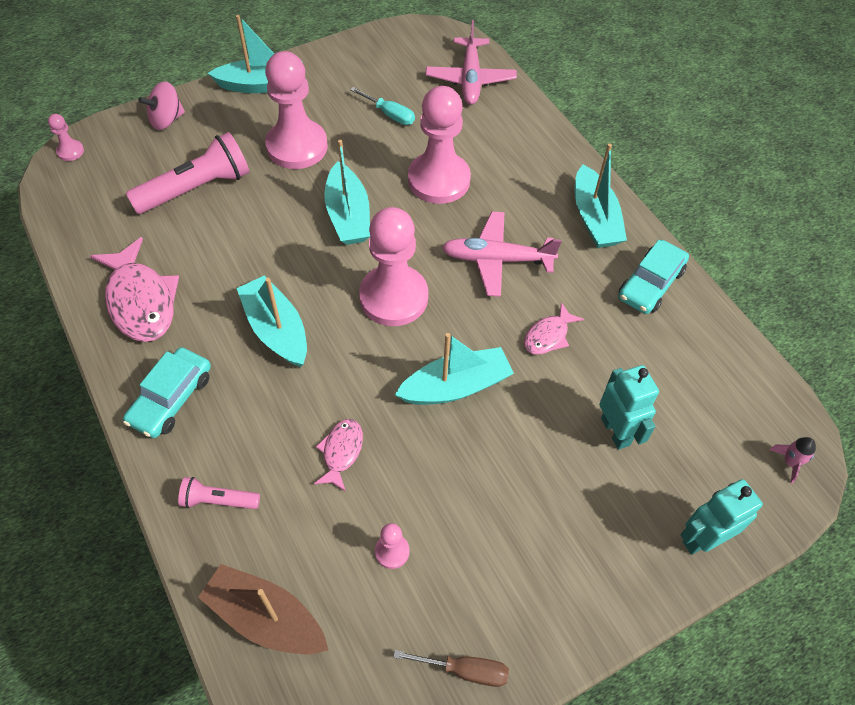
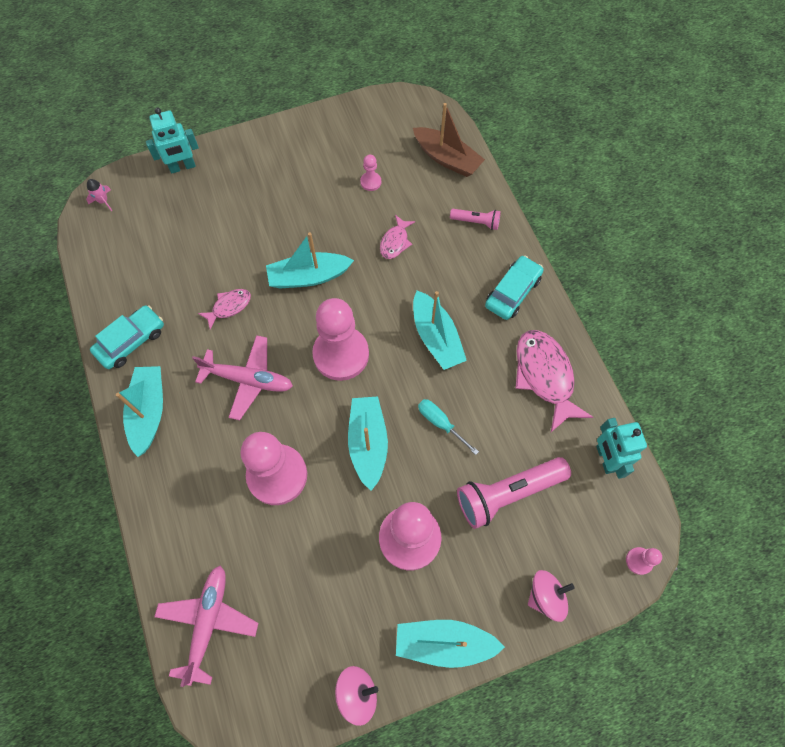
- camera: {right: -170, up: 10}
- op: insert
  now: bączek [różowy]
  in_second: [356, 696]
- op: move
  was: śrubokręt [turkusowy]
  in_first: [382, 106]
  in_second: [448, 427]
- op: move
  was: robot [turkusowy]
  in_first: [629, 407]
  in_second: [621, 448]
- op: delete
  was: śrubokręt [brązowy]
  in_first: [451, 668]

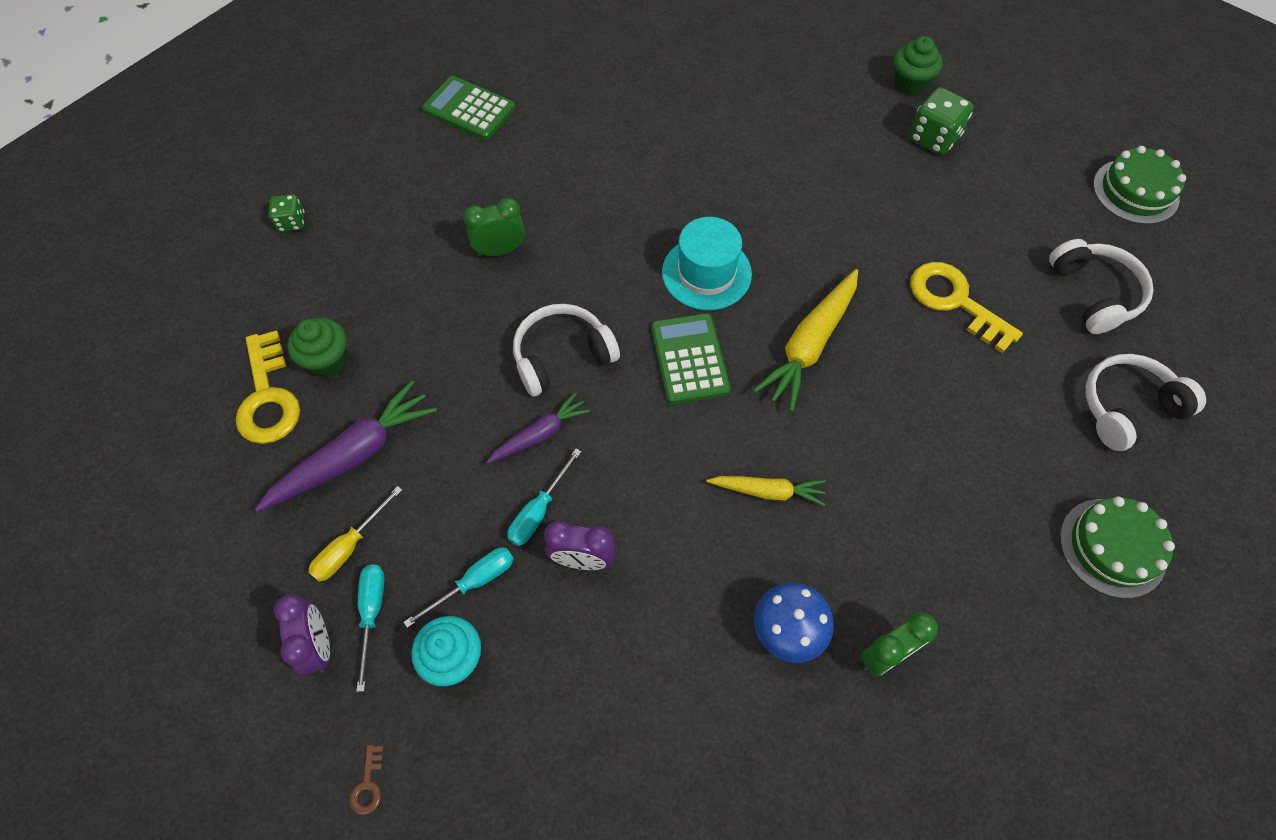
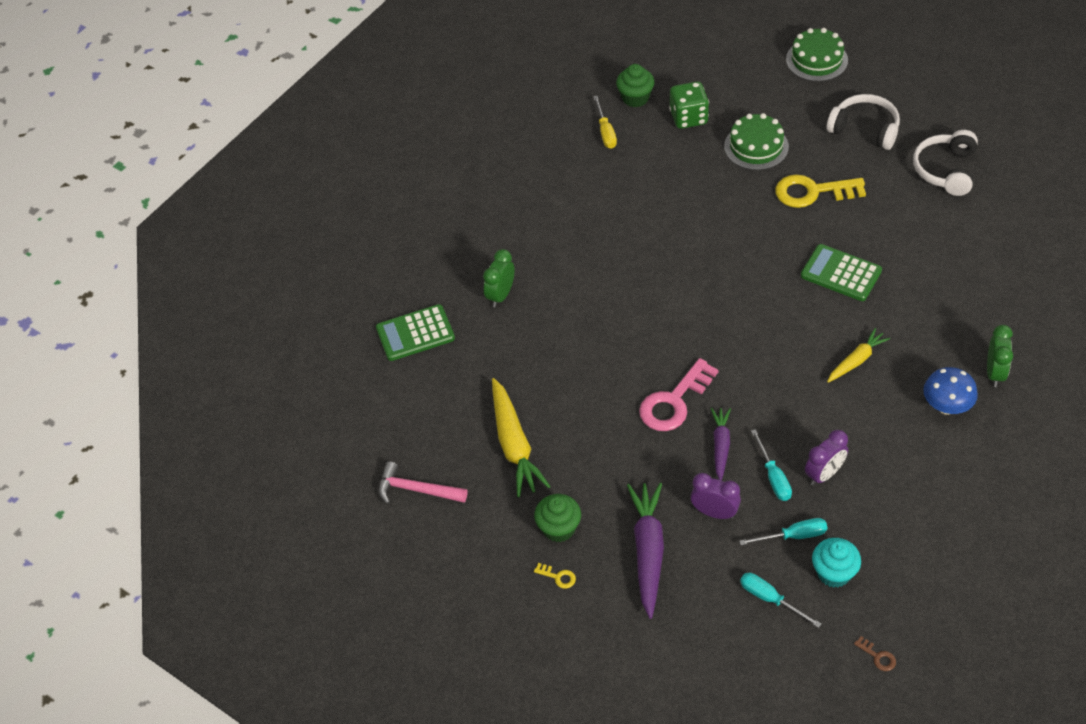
- camera: {right: -45, up: -10}
- op: replace
  was: kostka do gry [zielony]
  now: młotek [różowy]
  in_first: [287, 213]
  in_second: [423, 482]
- op: move
  was: budzik [zielony]
  in_first: [494, 227]
  in_second: [499, 278]
- op: move
  was: marchewka [żółty]
  in_first: [806, 340]
  in_second: [521, 437]
- op: resize
  was: klucz [żółty]
  in_first: [268, 387]
  in_second: [555, 576]
  ratio: 0.41
- op: move
  was: śrubokręt [żółty]
  in_first: [355, 534]
  in_second: [605, 122]
- op: replace
  was: słuchawki [biały]
  now: klucz [różowy]
  in_first: [566, 350]
  in_second: [679, 394]
- op: move
  was: budzik [fioletowy]
  in_first: [302, 634]
  in_second: [716, 496]
- op: move
  was: tort [zielony]
  in_first: [1117, 547]
  in_second: [756, 141]
- op: rotate
  was: śrubokręt [turkusowy]
  in_first: [458, 587]
  in_second: [783, 531]
  clockwise: 75
- op: move
  was: kalkulator [zielony]
  in_first: [691, 358]
  in_second: [841, 272]
- op: delete
  was: kapelusz [turkusowy]
  in_first: [707, 263]

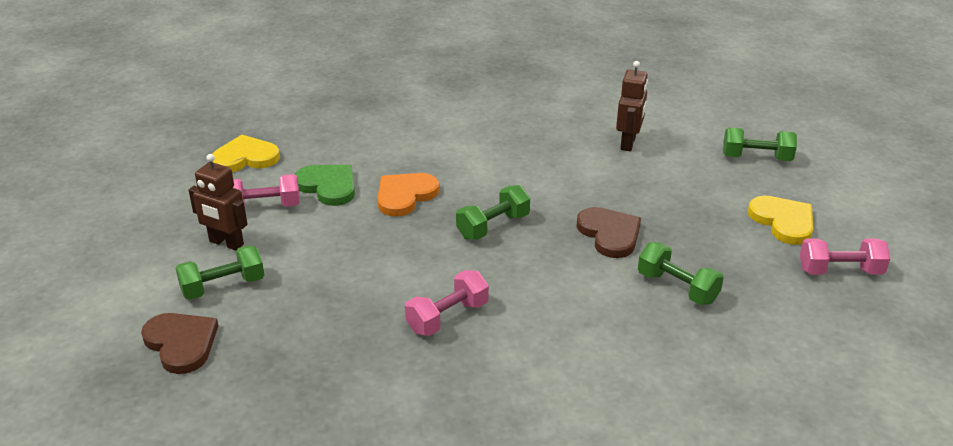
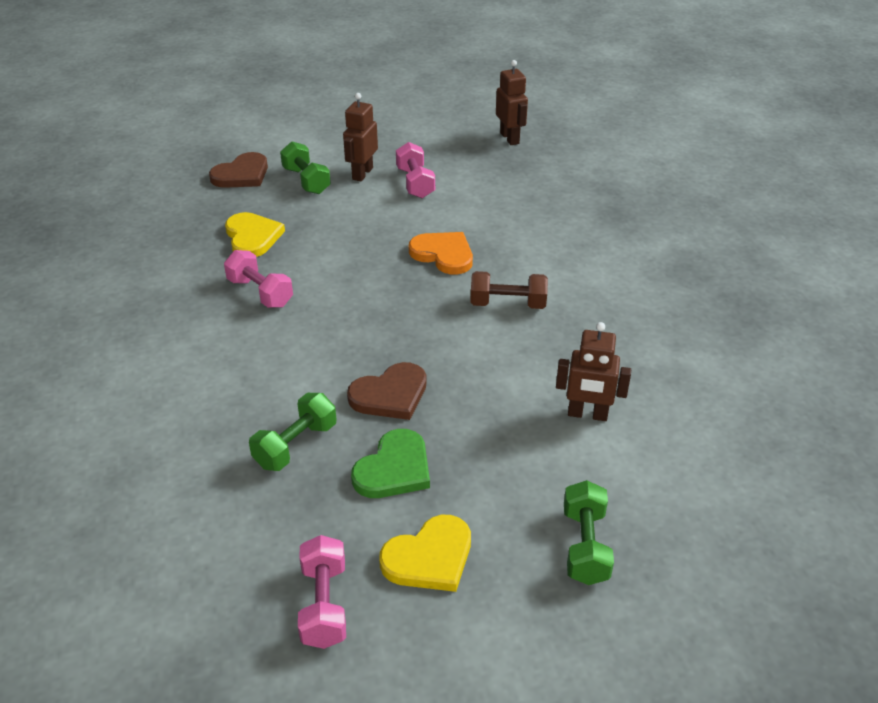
- camera: {right: 85, up: 5}
- op: move
  was: serce [żółty]
  in_first: [246, 153]
  in_second: [255, 234]
- op: move
  was: serce [zielony]
  in_first: [325, 185]
  in_second: [390, 463]
- op: insert
  now: hantel [brązowy]
  in_second: [509, 290]
- op: insert
  now: robot [brązowy]
  in_second: [512, 102]
- op: delete
  was: hantel [zielony]
  in_first: [493, 212]

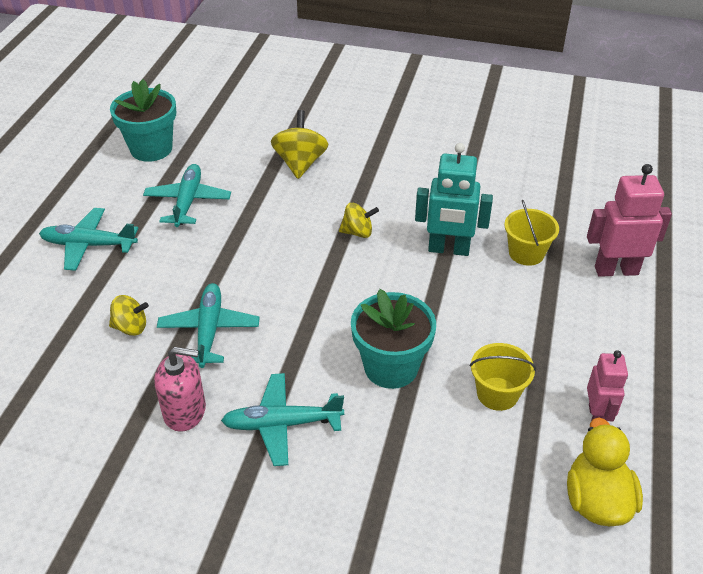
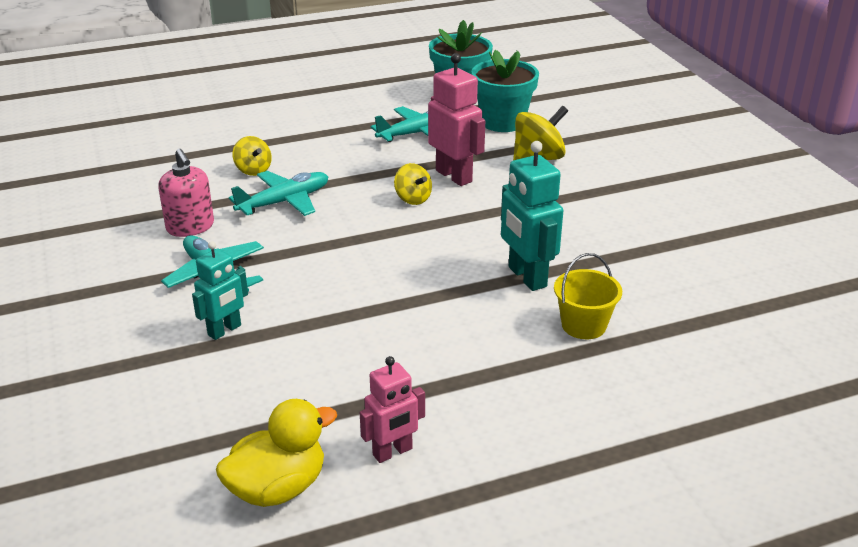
- camera: {right: 55, up: -10}
- op: insert
  now: robot [turkusowy]
  in_second: [220, 290]
- op: move
  was: bączek [żółty]
  in_first: [359, 220]
  in_second: [413, 184]
- op: move
  was: robot [różowy]
  in_first: [629, 220]
  in_second: [456, 119]
- op: move
  was: doniczka [turkusowy]
  in_first: [393, 339]
  in_second: [505, 91]
- op: delete
  was: samolot [turkusowy]
  in_first: [88, 239]
- op: delete
  was: wiadro [żółty]
  in_first: [503, 377]

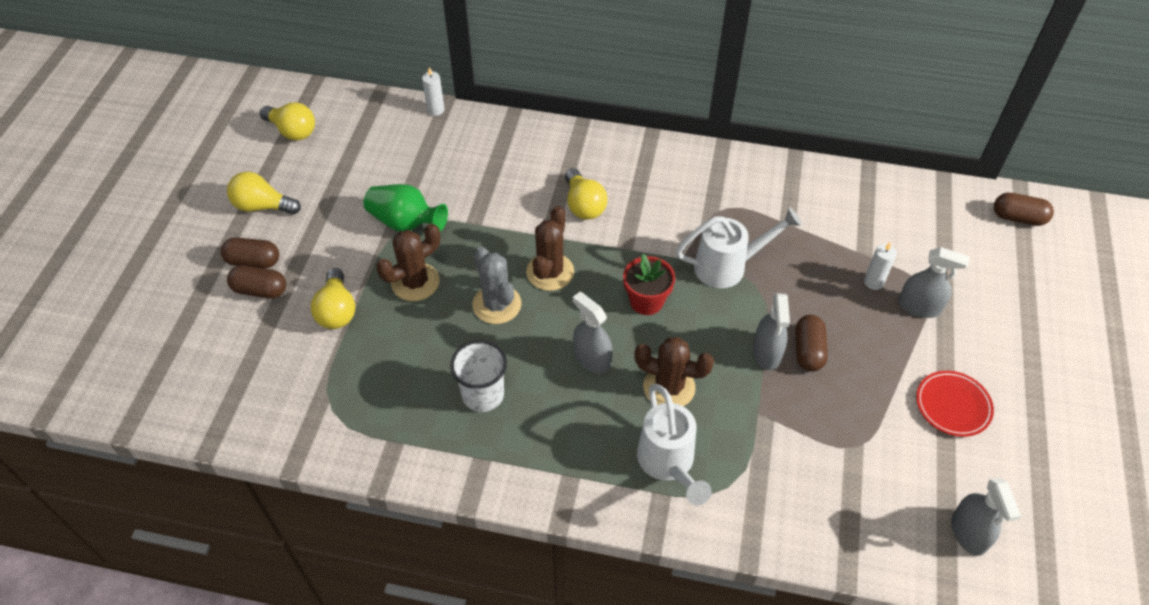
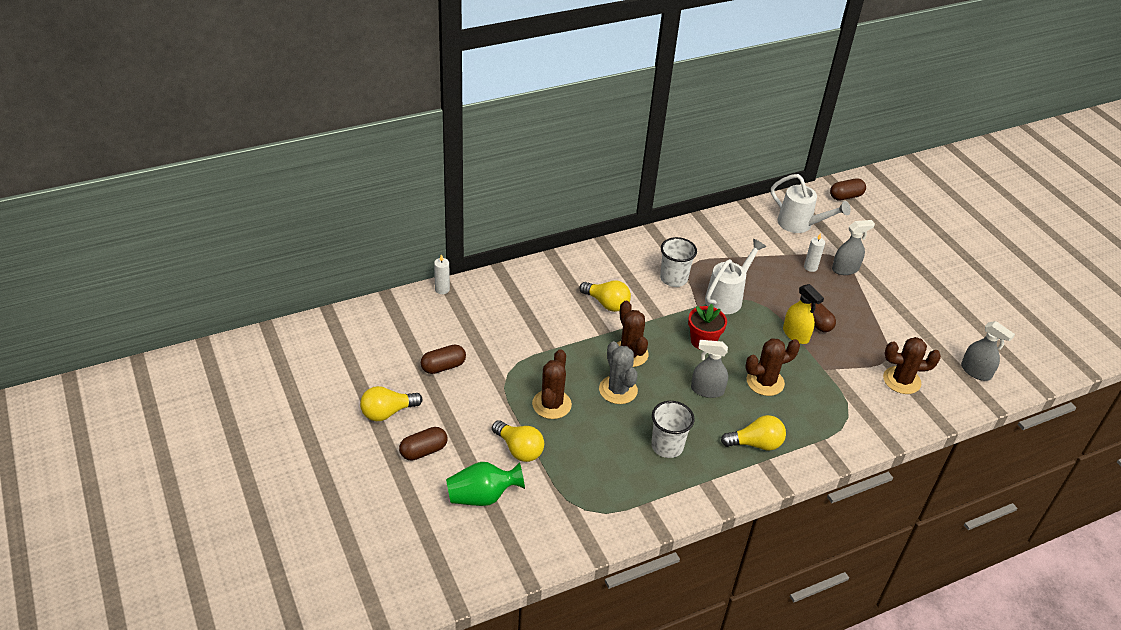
- camera: {right: -40, up: -10}
- op: move
  was: kapsułka [brązowy]
  in_first: [256, 282]
  in_second: [443, 359]
- op: move
  was: wazon [zielony]
  in_first: [405, 208]
  in_second: [485, 484]
- op: rotate
  was: kaktus [szary]
  in_first: [497, 285]
  in_second: [618, 372]
  clockwise: 45
- op: insert
  now: szklanka [biały]
  in_second: [678, 262]
- op: move
  was: żarówka [żółty]
  in_first: [287, 121]
  in_second: [753, 433]
- op: move
  was: konewka [biały]
  in_first: [674, 444]
  in_second: [811, 203]
- op: recolor
  was: spryskiwacz [szary]
  now: spryskiwacz [żółty]
  in_first: [771, 331]
  in_second: [803, 314]
- op: insert
  now: kaktus [brązowy]
  in_second: [912, 365]
- op: delete
  was: talerz [czerwony]
  in_first: [955, 404]

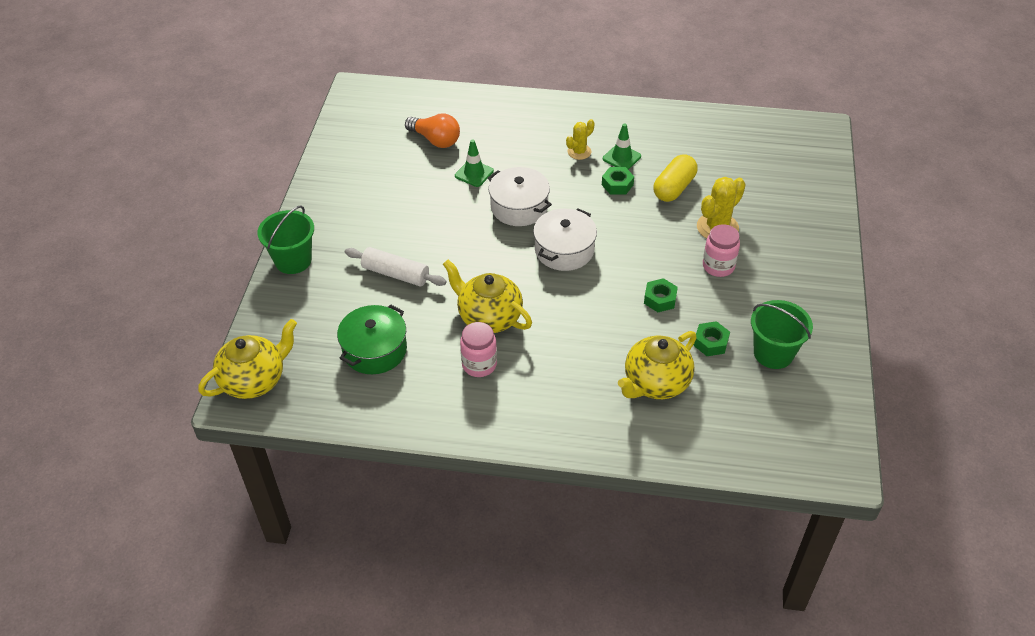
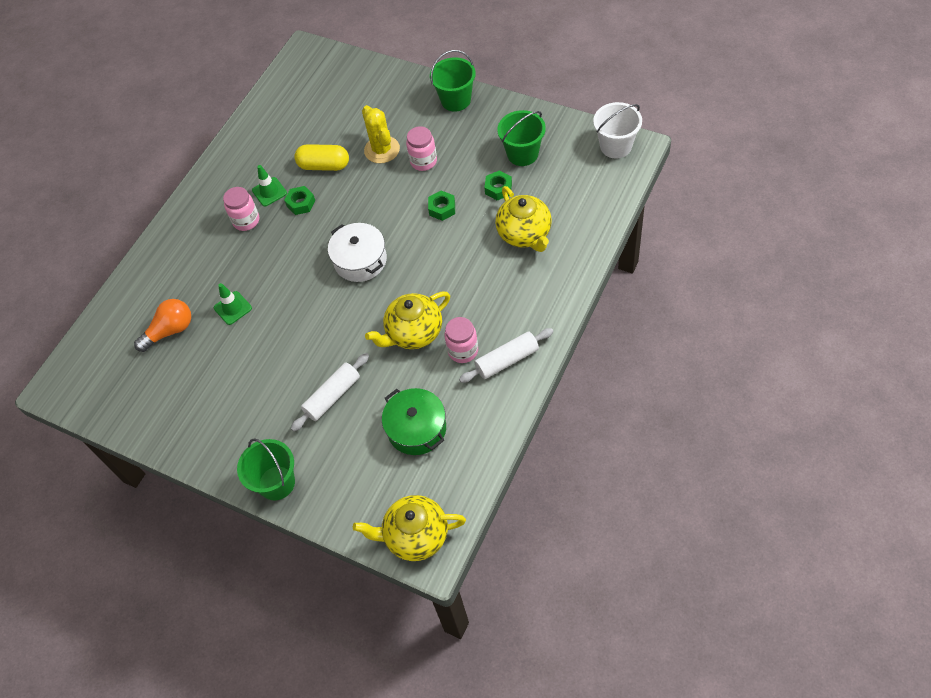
- camera: {right: -65, up: 10}
- op: replace
  was: kaktus [żółty]
  now: słoik [różowy]
  in_first: [580, 139]
  in_second: [241, 209]
- op: rotate
  was: kapsułka [żółty]
  in_first: [675, 178]
  in_second: [321, 157]
  clockwise: -45
- op: rotate
  was: imbryk [żółty]
  in_first: [247, 359]
  in_second: [409, 528]
  clockwise: -75
- op: insert
  now: wiadro [zielony]
  in_second: [453, 81]
- op: insert
  now: wałek do ciasta [biały]
  in_second: [506, 355]
- op: insert
  now: wiadro [biały]
  in_second: [617, 130]
- op: delete
  was: garnek [biały]
  in_first: [520, 196]

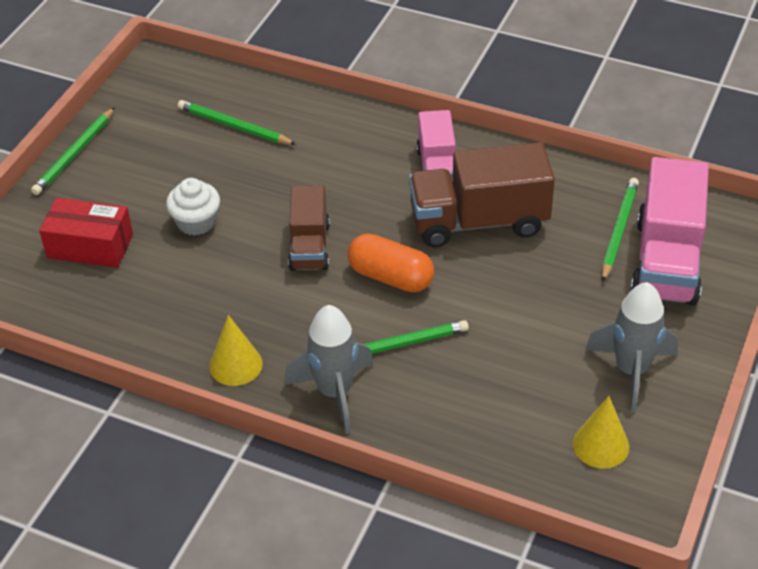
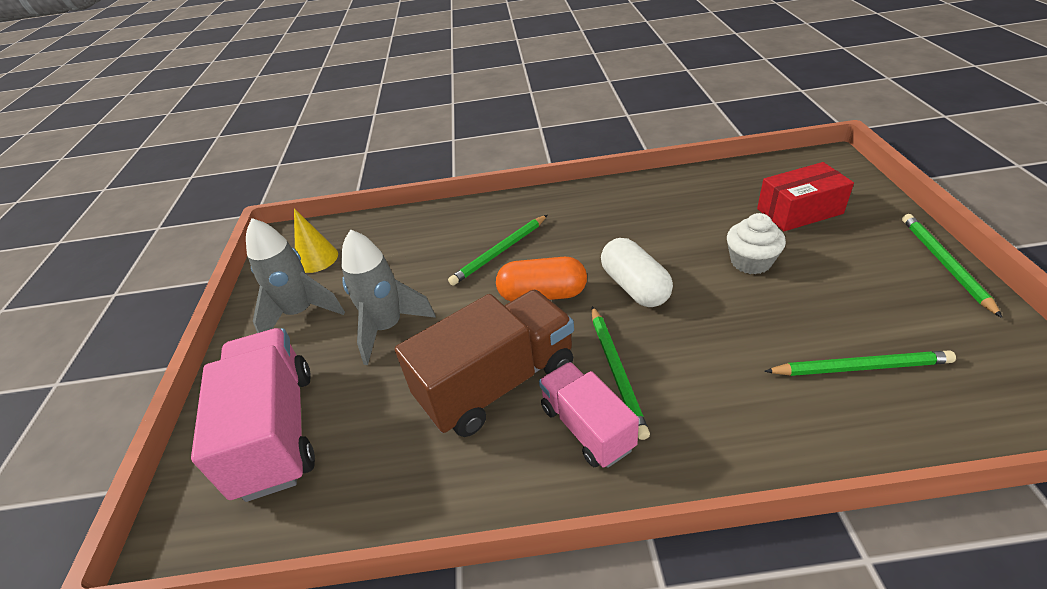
- camera: {right: 155, up: -5}
- op: move
  was: rakieta [szary]
  in_first: [329, 369]
  in_second: [388, 297]
- op: move
  was: ołówek [zielony]
  in_first: [620, 230]
  in_second: [621, 373]
- op: replace
  was: ciężarówka [brązowy]
  now: kapsułka [biały]
  in_first: [309, 228]
  in_second: [637, 272]
- op: delete
  was: stożek [żółty]
  in_first: [236, 350]

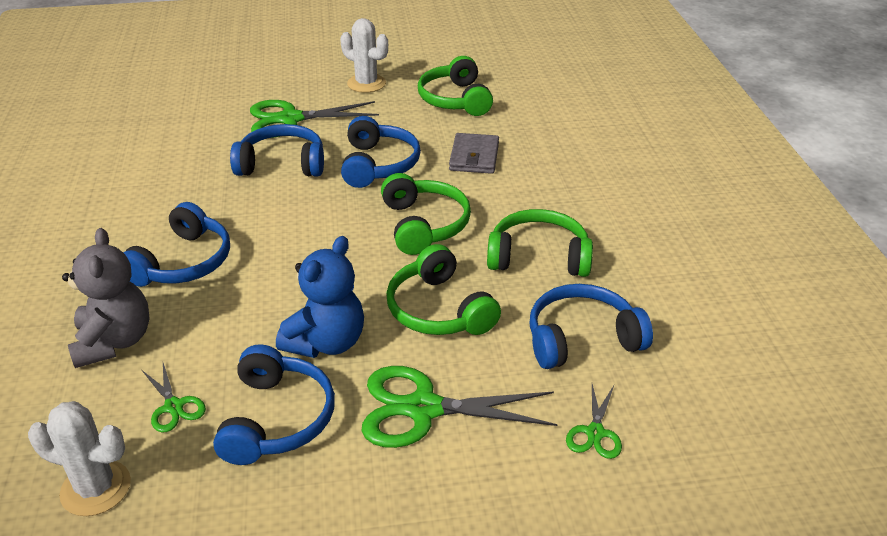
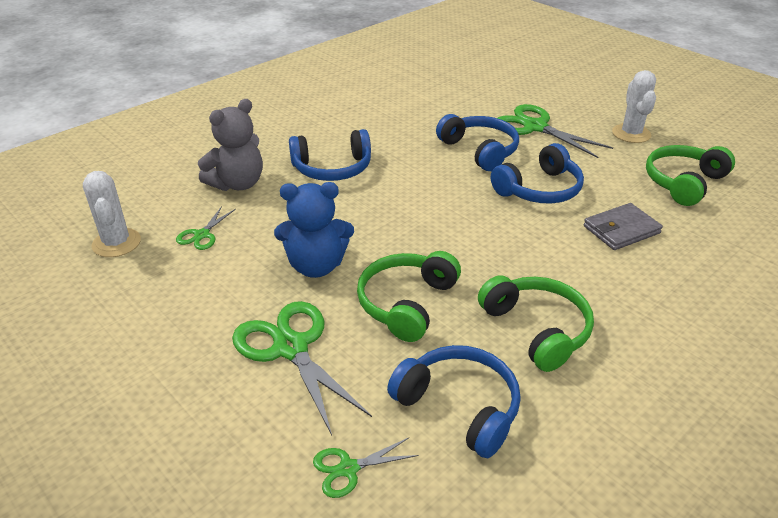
- camera: {right: 55, up: 0}
- op: delete
  was: słuchawki [niebieski]
  in_first: [274, 404]
- op: delete
  was: słuchawki [zielony]
  in_first: [426, 214]

